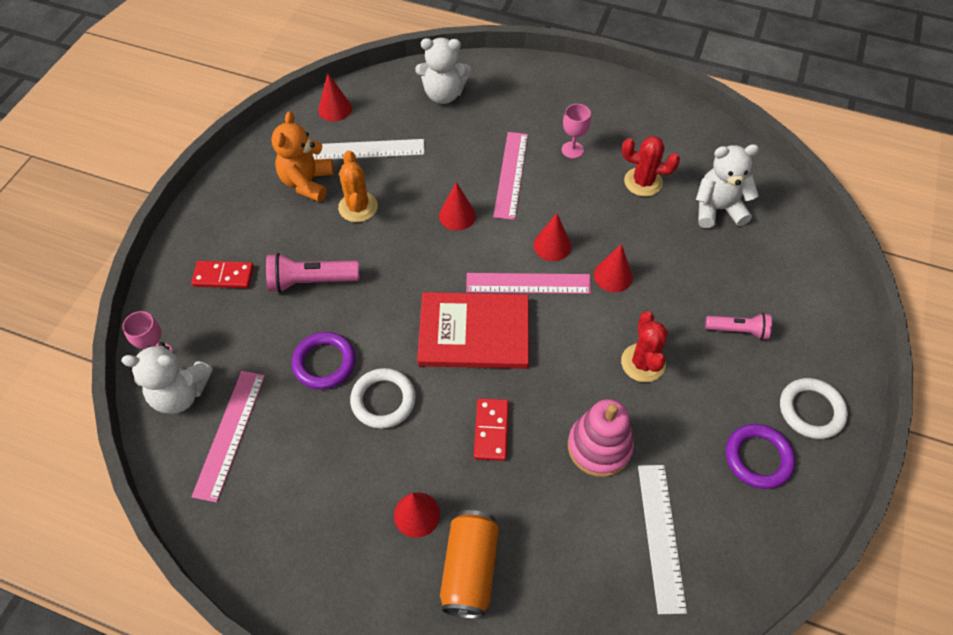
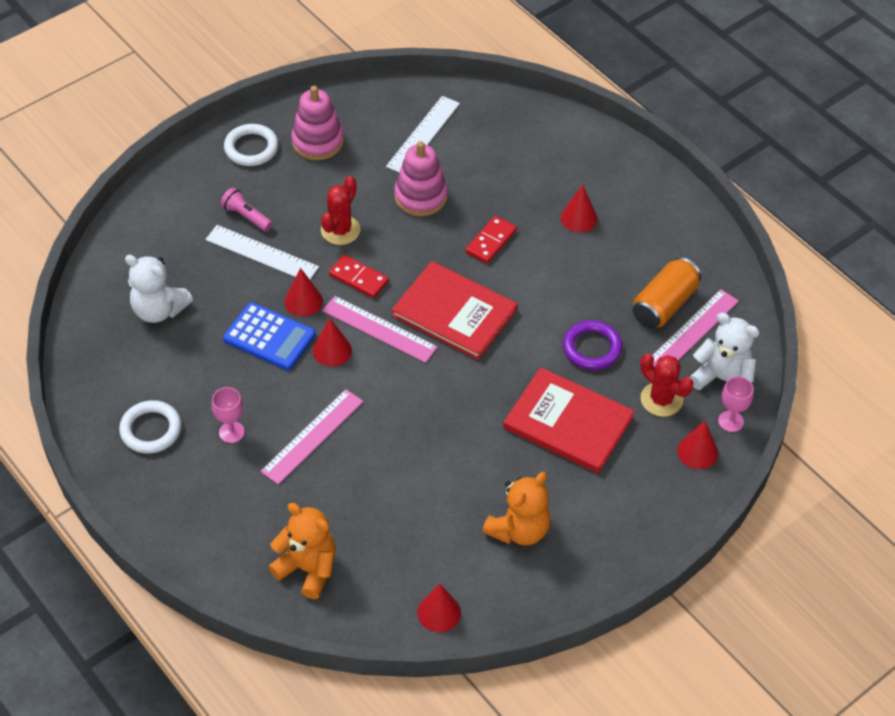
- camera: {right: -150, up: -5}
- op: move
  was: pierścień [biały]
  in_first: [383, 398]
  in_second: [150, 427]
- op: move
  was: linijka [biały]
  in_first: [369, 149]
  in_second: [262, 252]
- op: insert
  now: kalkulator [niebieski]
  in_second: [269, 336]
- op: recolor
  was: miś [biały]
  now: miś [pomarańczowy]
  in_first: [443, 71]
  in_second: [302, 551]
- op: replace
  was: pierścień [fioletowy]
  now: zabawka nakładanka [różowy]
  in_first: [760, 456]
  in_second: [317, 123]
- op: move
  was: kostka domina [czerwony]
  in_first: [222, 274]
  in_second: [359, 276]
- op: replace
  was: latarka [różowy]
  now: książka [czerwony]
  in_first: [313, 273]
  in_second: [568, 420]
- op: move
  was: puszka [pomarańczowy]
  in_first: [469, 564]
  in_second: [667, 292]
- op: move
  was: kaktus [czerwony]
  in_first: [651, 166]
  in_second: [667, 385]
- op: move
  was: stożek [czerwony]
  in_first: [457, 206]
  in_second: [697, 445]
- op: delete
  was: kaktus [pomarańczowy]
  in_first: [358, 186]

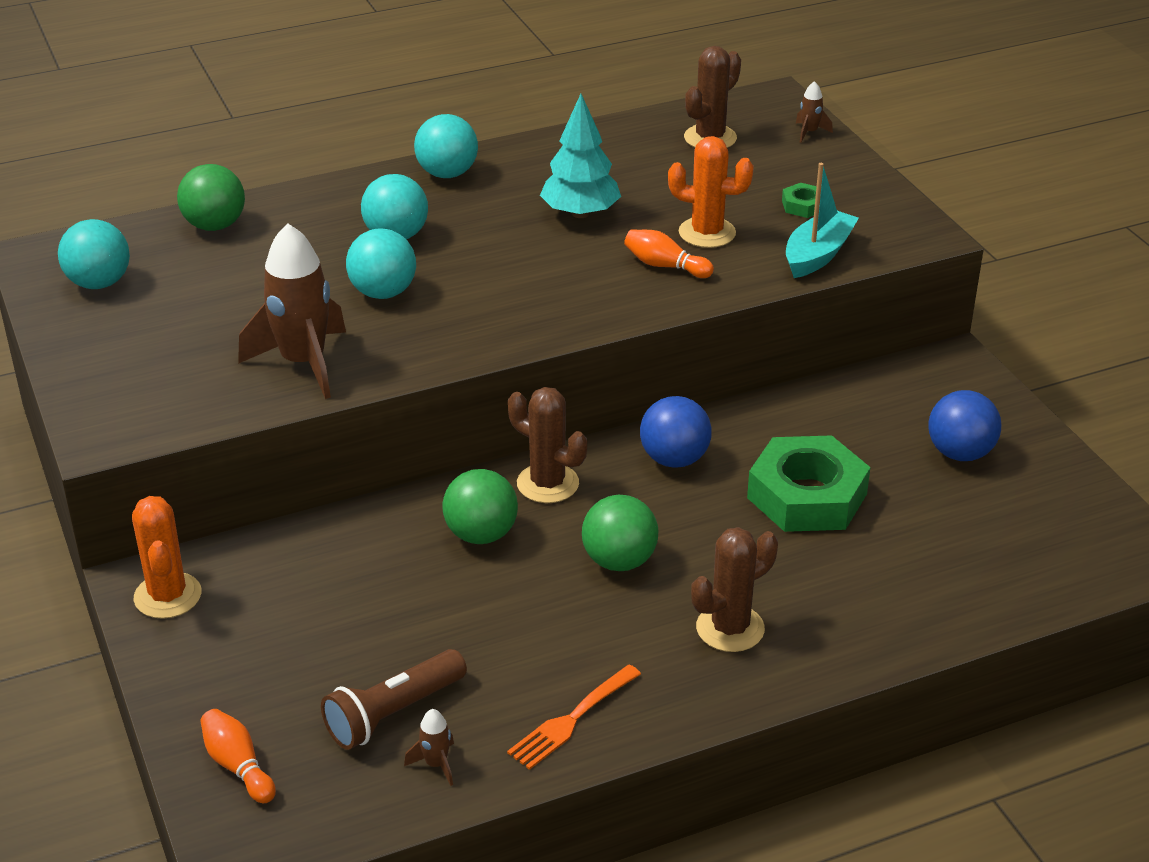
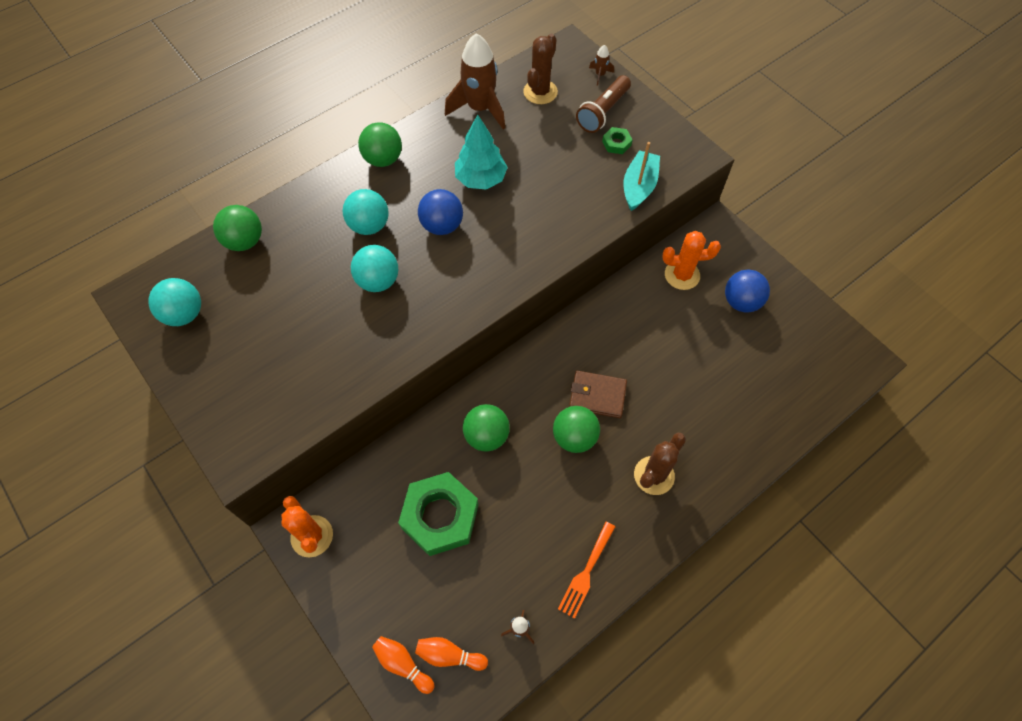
- camera: {right: -15, up: 25}
- op: recolor
  was: piłka [turkusowy]
  now: piłka [zielony]
  in_first: [446, 146]
  in_second: [380, 144]
- op: move
  was: nakrętka [zielony]
  in_first: [809, 483]
  in_second: [438, 514]
- op: move
  was: kręgiel [pomarańczowy]
  in_first: [669, 254]
  in_second: [451, 654]
- op: move
  was: piłka [niebieski]
  in_first: [676, 432]
  in_second: [440, 212]
- op: move
  was: rakieta [brązowy]
  in_first: [292, 311]
  in_second: [475, 81]
- op: insert
  now: portfel [brązowy]
  in_second: [598, 394]
- op: move
  was: latarka [brązowy]
  in_first: [394, 699]
  in_second: [603, 104]
- op: move
  was: kaktus [pomarańczowy]
  in_first: [711, 192]
  in_second: [691, 260]
- op: delete
  was: kaktus [brązowy]
  in_first: [547, 445]

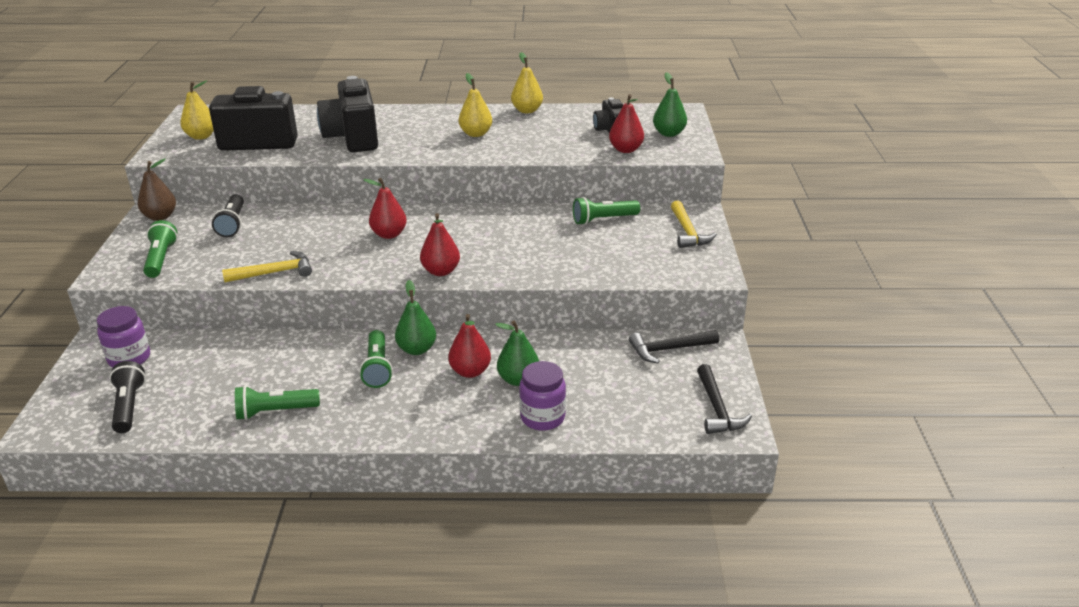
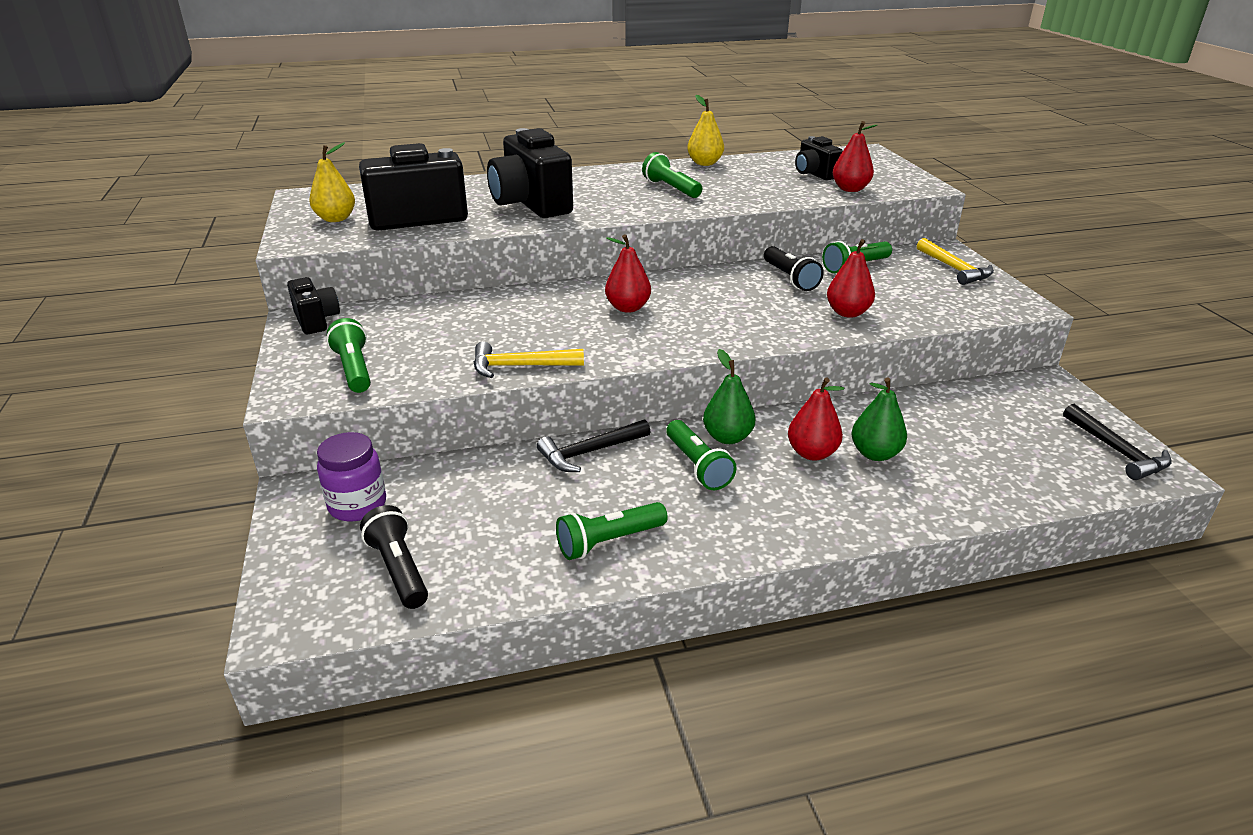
- camera: {right: -15, up: 0}
- op: replace
  was: gruszka [brązowy]
  now: aparat fotograficzny [czarny]
  in_first: [157, 189]
  in_second: [313, 305]
- op: rotate
  was: młotek [żółty]
  in_first: [267, 266]
  in_second: [529, 360]
  clockwise: -150
- op: move
  was: młotek [czarny]
  in_first: [674, 346]
  in_second: [593, 445]
- op: replace
  was: gruszka [żółty]
  now: latarka [zielony]
  in_first: [475, 105]
  in_second: [672, 175]
- op: move
  was: latarka [czarny]
  in_first: [228, 215]
  in_second: [794, 268]
- op: move
  was: gruszka [czerwony]
  in_first: [440, 244]
  in_second: [853, 278]
- op: delete
  was: słoik [fioletowy]
  in_first: [542, 396]
- op: delete
  was: gruszka [zielony]
  in_first: [670, 104]

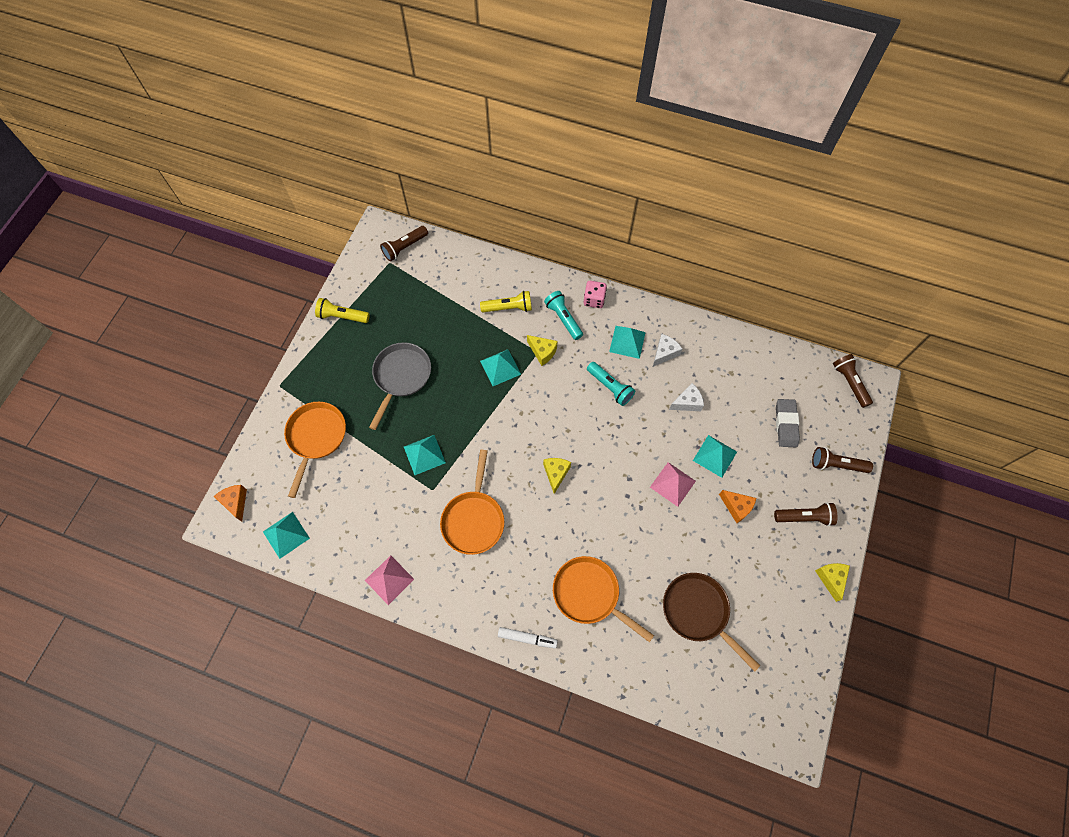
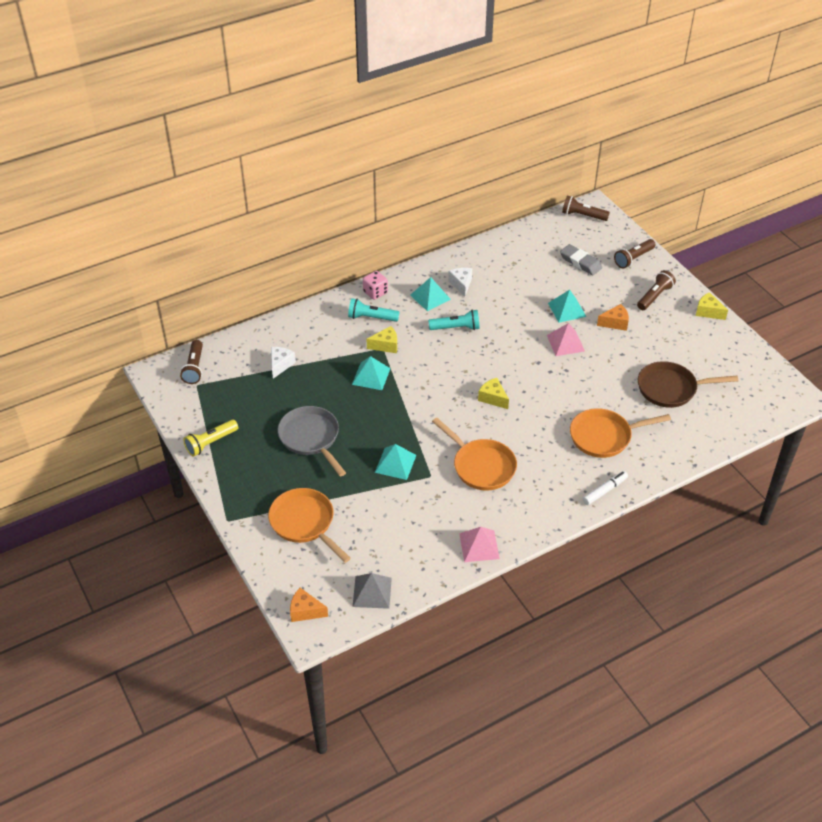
- camera: {right: -50, up: -20}
- op: move
  was: ser [biały]
  in_first: [686, 397]
  in_second: [283, 363]
- op: recolor
  was: piramida [turkusowy]
  now: piramida [szary]
  in_first: [286, 535]
  in_second: [372, 591]
- op: delete
  was: latarka [żółty]
  in_first: [506, 301]

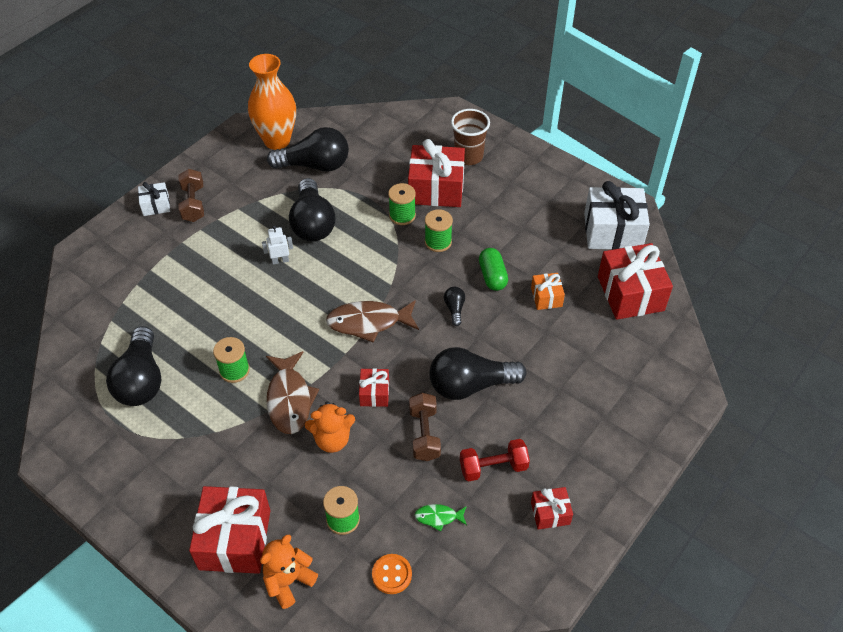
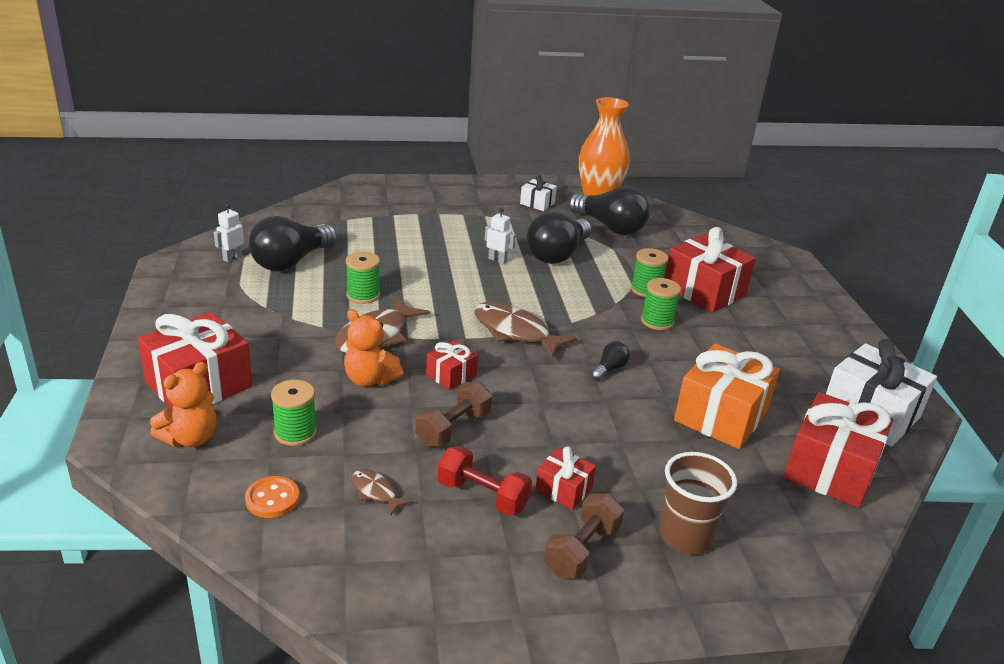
- camera: {right: 40, up: -20}
- op: rotate
  was: miś [pomarańczowy]
  in_first: [289, 572]
  in_second: [183, 404]
  clockwise: 135
- op: insert
  now: robot [biały]
  in_second: [229, 233]
- op: recolor
  was: ryba [zielony]
  now: ryba [brązowy]
  in_first: [441, 517]
  in_second: [382, 492]
- op: move
  was: prezent [biały]
  in_first: [154, 199]
  in_second: [538, 193]
- op: move
  was: prezent [czerwony]
  in_first: [552, 508]
  in_second: [565, 478]
- op: move
  was: hantel [brązowy]
  in_first: [191, 195]
  in_second: [584, 536]
- op: move
  was: szklanka [brązowy]
  in_first: [470, 137]
  in_second: [698, 503]
- op: resize
  was: prezent [pomarańczowy]
  in_first: [548, 291]
  in_second: [727, 396]
  ratio: 1.99
- op: delete
  was: żarówka [czarny]
  in_first: [477, 373]
- op: delete
  was: kapsułka [zielony]
  in_first: [493, 269]

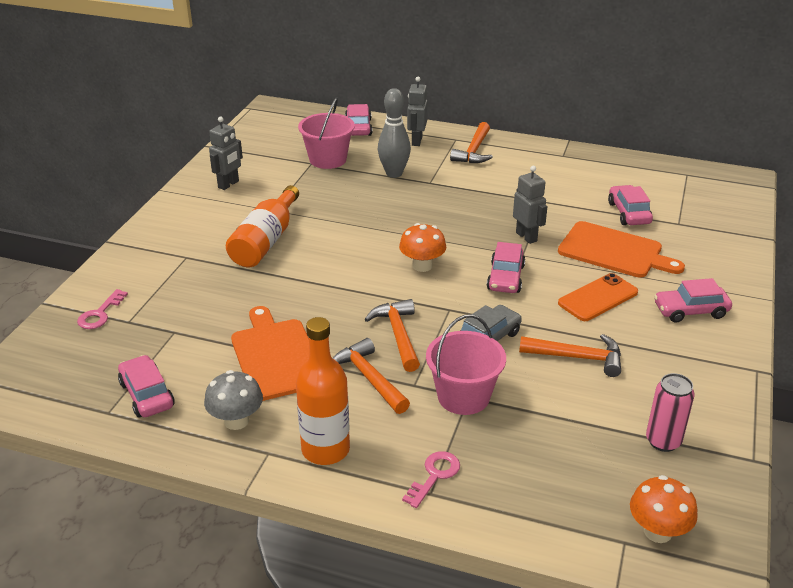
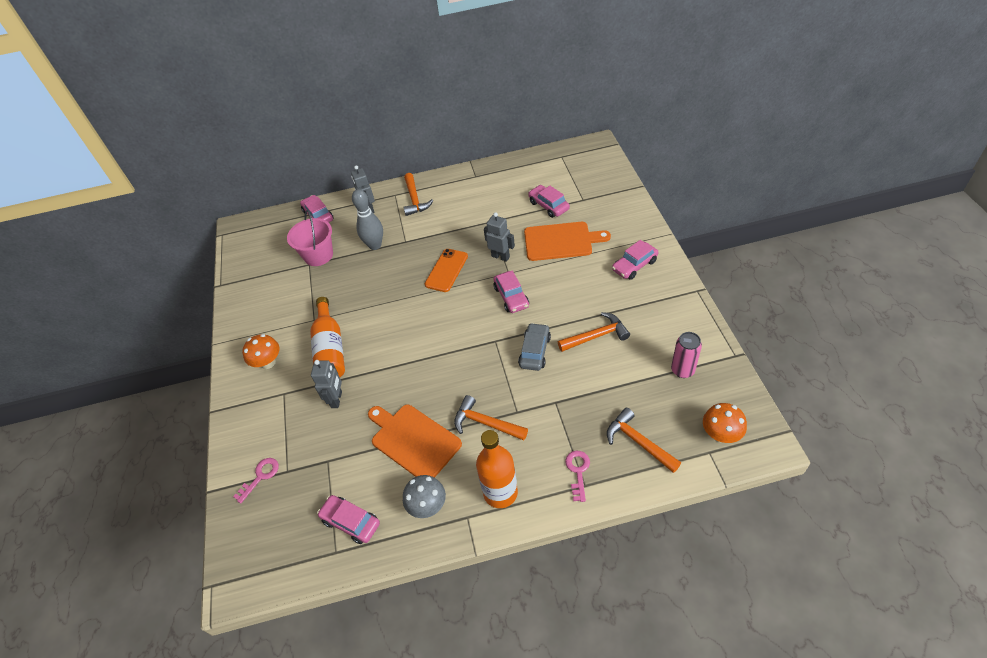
- camera: {right: -25, up: 15}
- op: rotate
  was: klucz [różowy]
  in_first: [102, 309]
  in_second: [256, 480]
  clockwise: -135
- op: move
  was: grzyb [pomarańczowy]
  in_first: [422, 247]
  in_second: [261, 351]
- op: move
  was: robot [szary]
  in_first: [226, 153]
  in_second: [326, 384]
- op: move
  was: telefon [pomarańczowy]
  in_first: [598, 297]
  in_second: [446, 270]
- op: move
  was: młotek [pomarańczowy]
  in_first: [392, 335]
  in_second: [644, 440]
- op: delete
  was: wiadro [różowy]
  in_first: [466, 364]

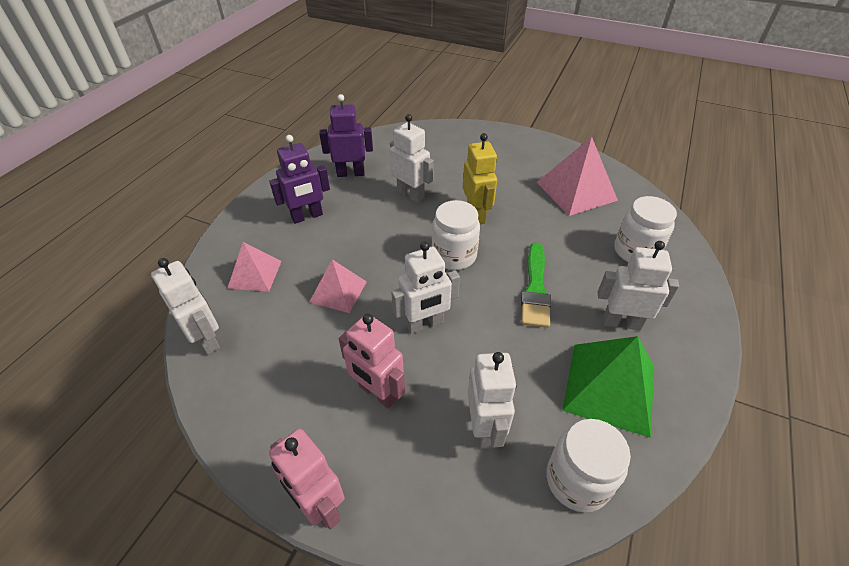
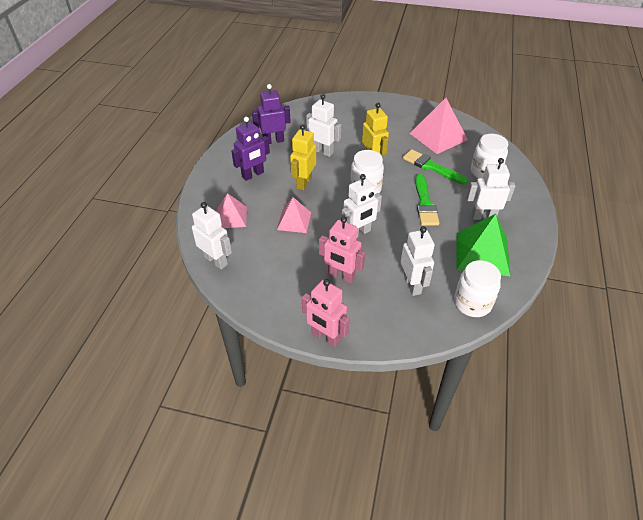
- camera: {right: -10, up: 0}
- op: insert
  now: robot [żółty]
  in_second: [303, 157]
- op: insert
  now: pędzel [zielony]
  in_second: [436, 167]

